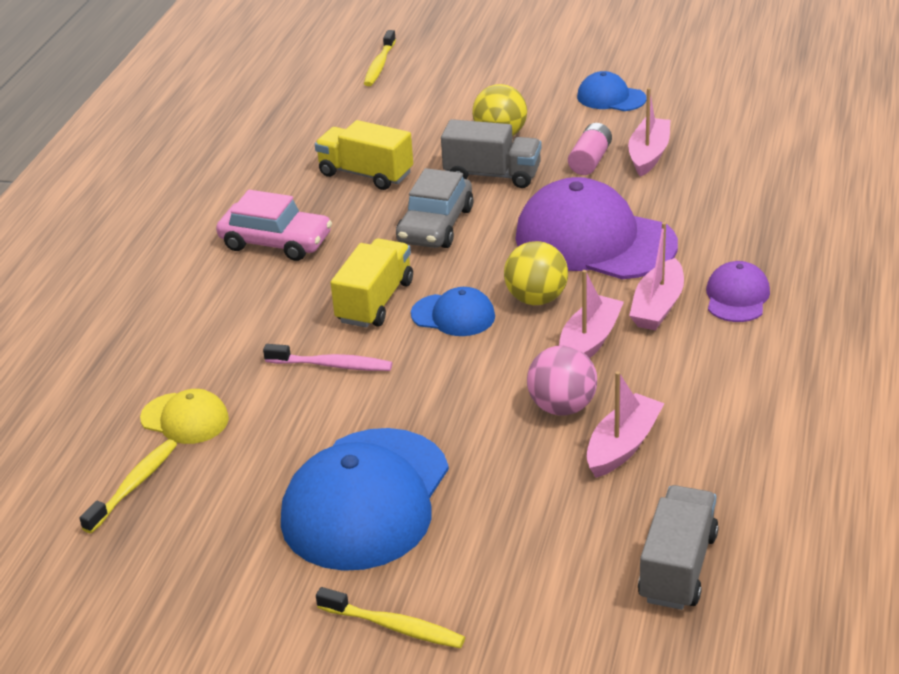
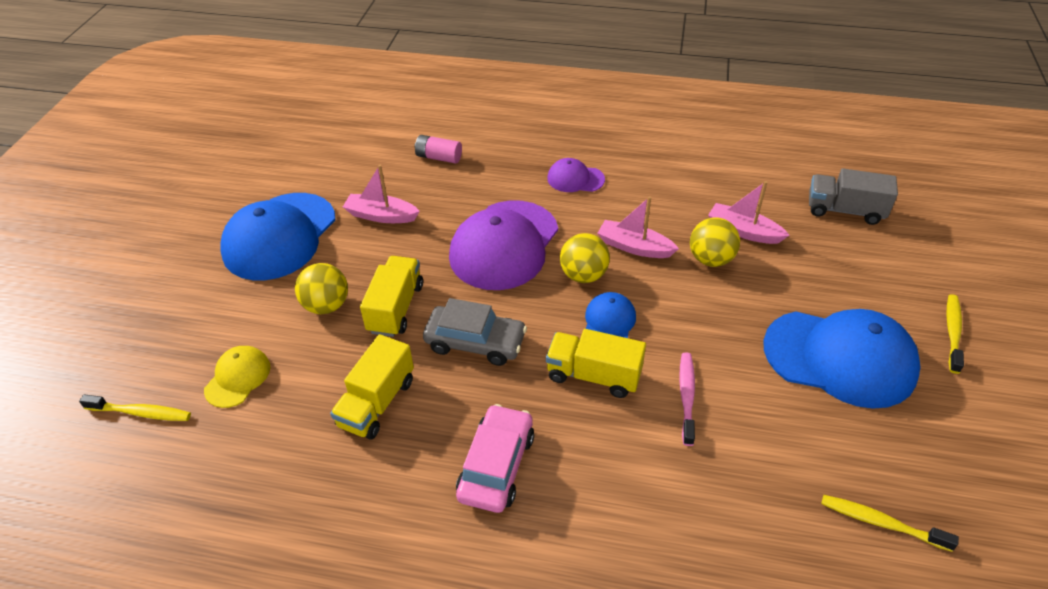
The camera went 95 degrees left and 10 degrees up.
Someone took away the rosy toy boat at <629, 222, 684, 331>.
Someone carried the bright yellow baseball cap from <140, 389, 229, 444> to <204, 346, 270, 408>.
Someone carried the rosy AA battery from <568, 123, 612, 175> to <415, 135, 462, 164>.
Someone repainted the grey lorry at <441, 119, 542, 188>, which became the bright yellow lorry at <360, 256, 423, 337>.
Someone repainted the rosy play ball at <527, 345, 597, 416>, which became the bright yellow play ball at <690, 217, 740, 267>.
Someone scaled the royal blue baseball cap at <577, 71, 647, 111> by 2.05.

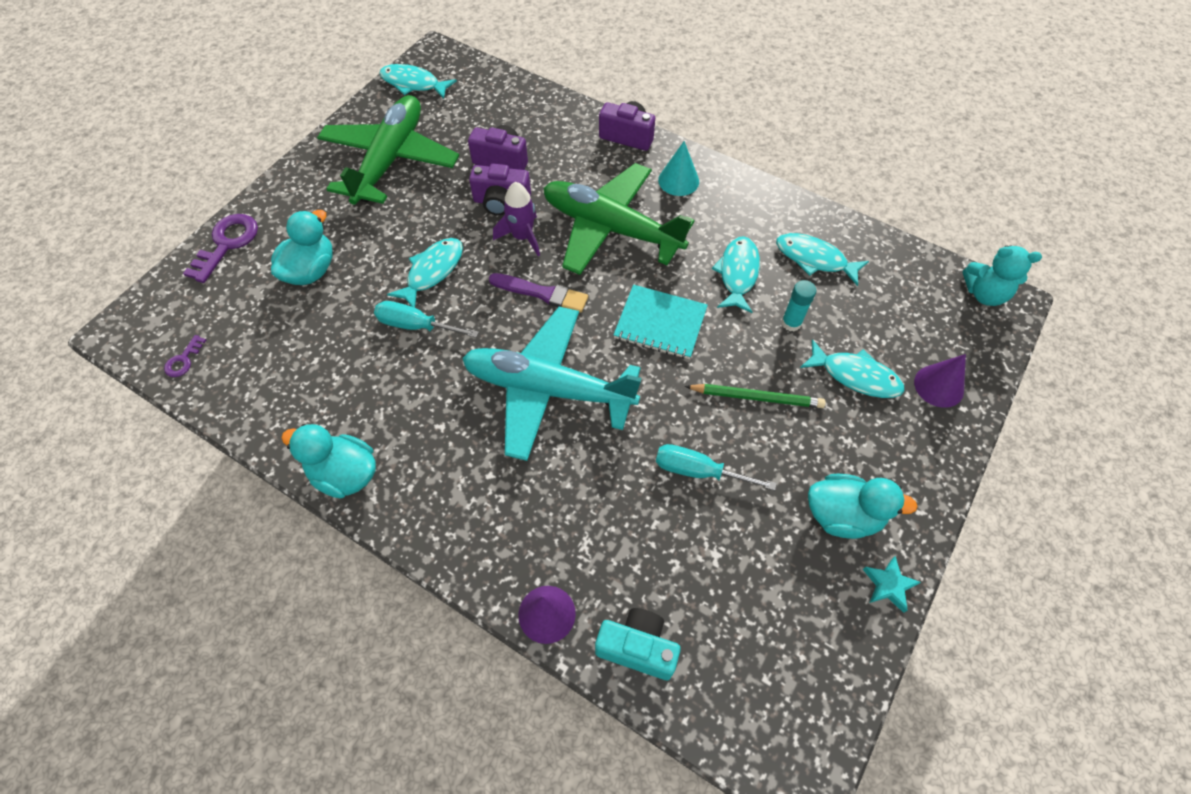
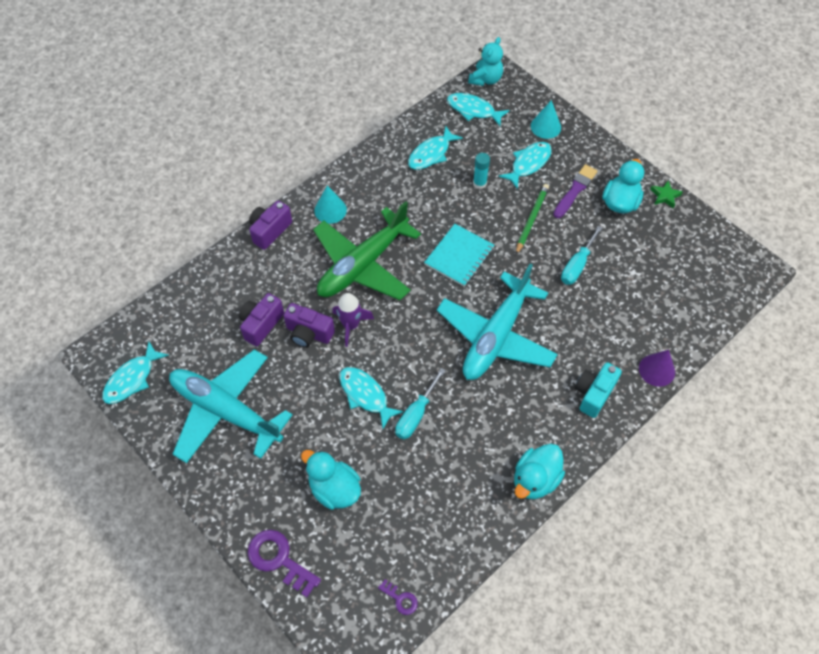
The camera went 75 degrees left and 0 degrees up.
Someone carried the violet brush from <489, 273, 588, 313> to <553, 164, 597, 218>.
Someone carried the turquoise photo camera from <595, 608, 681, 680> to <575, 362, 622, 418>.
Someone carried the turquoise fish from <712, 236, 760, 313> to <447, 93, 510, 126>.
Someone repainted the green toy plane at <317, 95, 459, 205>, which became the turquoise toy plane at <169, 349, 293, 463>.
Someone repainted the turquoise five-pointed star at <863, 556, 921, 613>, which became the green five-pointed star at <650, 180, 683, 209>.
Someone repainted the violet cone at <914, 354, 966, 408>, which became the turquoise cone at <531, 100, 561, 139>.
Someone rotated the violet photo camera at <469, 164, 531, 216> by 90 degrees clockwise.

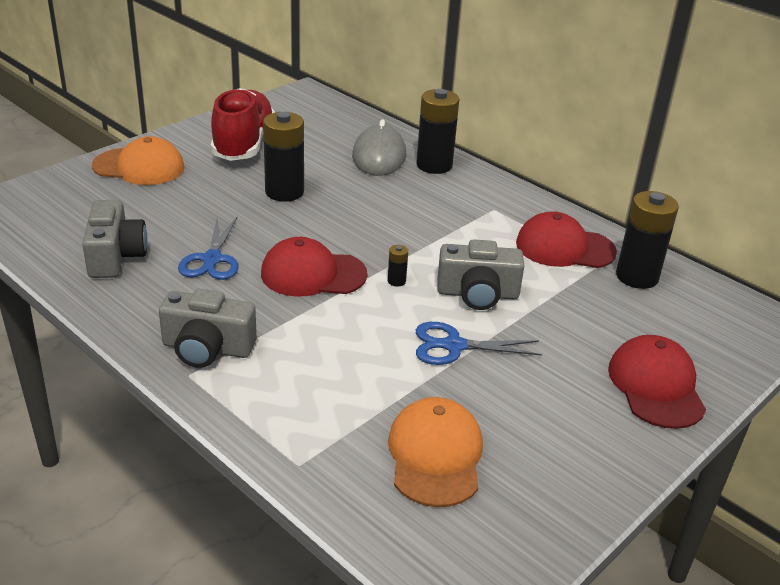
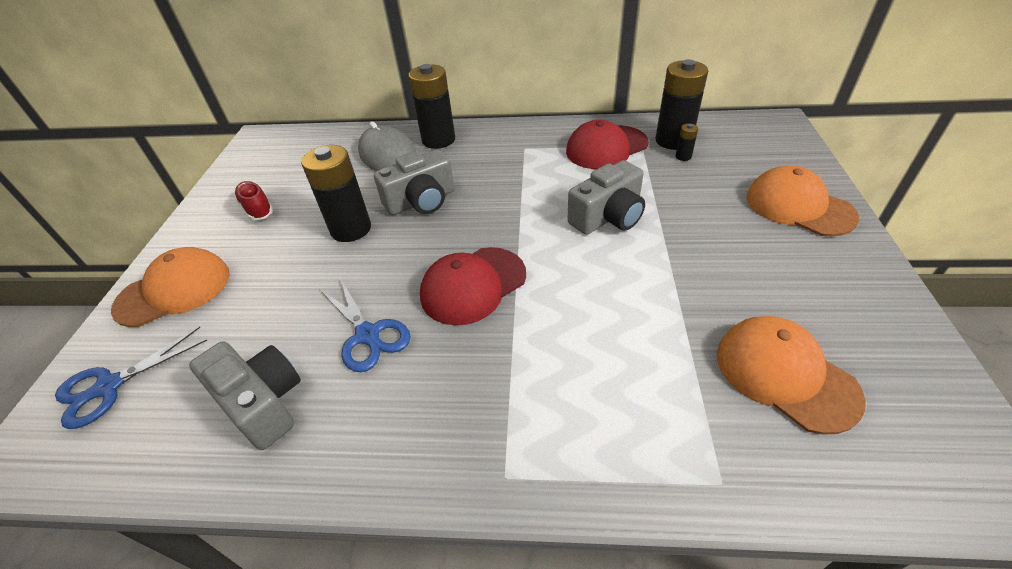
The camera went 35 degrees left and 10 degrees up.
Someone carried the grey photo camera from <159, 289, 257, 368> to <374, 149, 455, 215>.
Someone carried the jet-black AA battery from <388, 245, 408, 287> to <675, 123, 698, 161>.
Someone carried the royal blue scissors from <416, 322, 542, 365> to <55, 327, 207, 429>.
Someone repainted the red baseball cap at <608, 335, 706, 429>, which became the orange baseball cap at <747, 165, 859, 237>.
Someone scaled the red shoe at <210, 88, 275, 161> by 0.49.

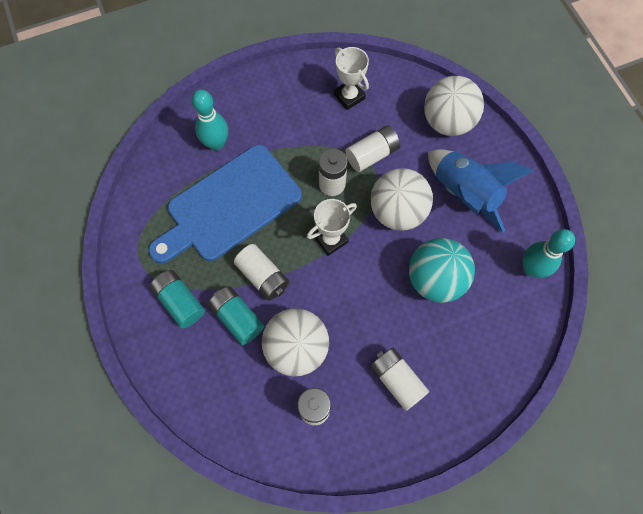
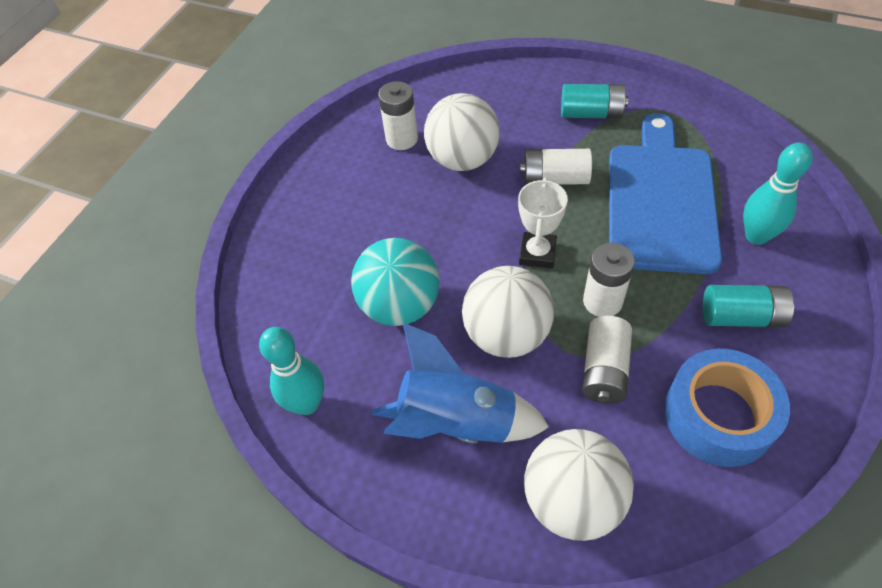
The camera went 140 degrees right and 15 degrees down.
Someone took away the pure white AA battery at <370, 348, 429, 411>.
Someone carried the turquoise AA battery from <208, 286, 264, 345> to <703, 285, 794, 327>.
Someone swapped the pure white award cup at <334, 47, 369, 110> for the royal blue tape at <664, 349, 790, 467>.

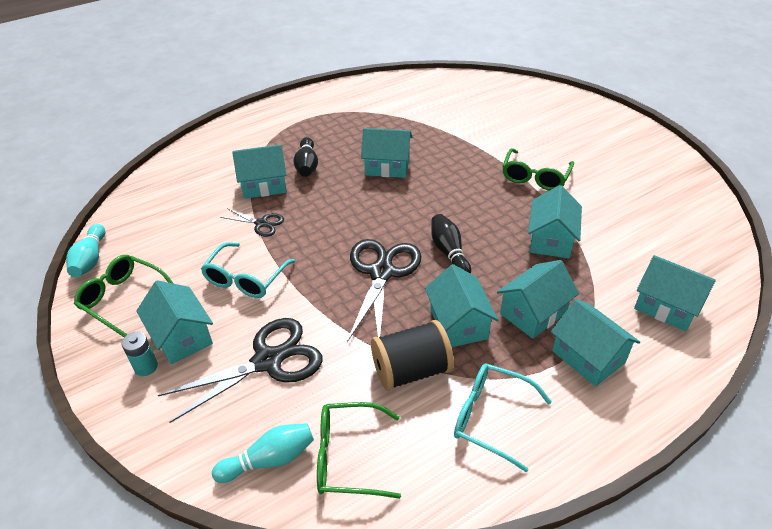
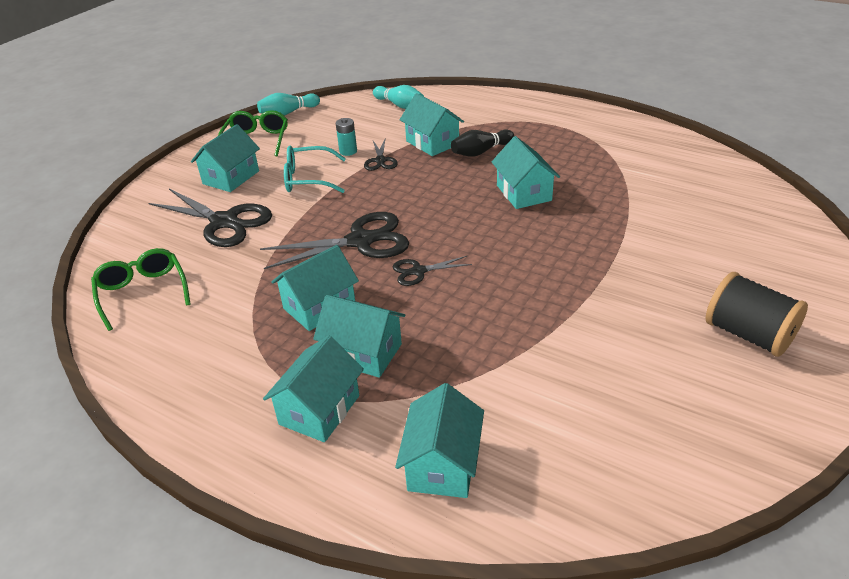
The camera went 65 degrees right and 5 degrees down.
Someone took away the turquoise spectacles at <454, 364, 552, 472>.
Someone took away the green spectacles at <502, 148, 574, 190>.
Someone took away the turquoise house at <528, 185, 582, 258>.
Someone carried the turquoise AA battery from <121, 332, 158, 376> to <336, 118, 357, 156>.
Someone carried the turquoise skittle from <212, 423, 314, 483> to <373, 85, 424, 109>.
Someone carried the jet-black reel of thread from <371, 320, 454, 391> to <706, 272, 808, 357>.
Someone swapped the jet-black skittle at <431, 214, 471, 274> for the jet-black scissors at <393, 256, 472, 286>.

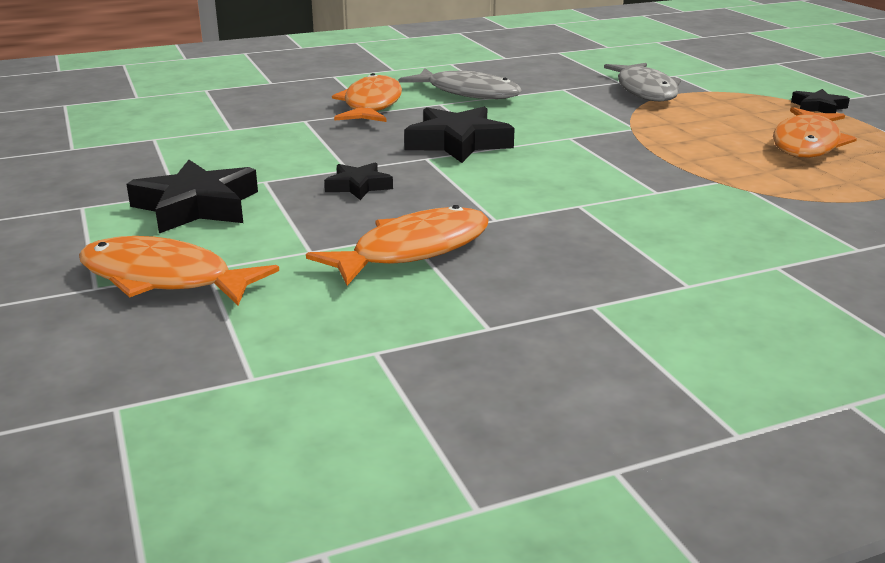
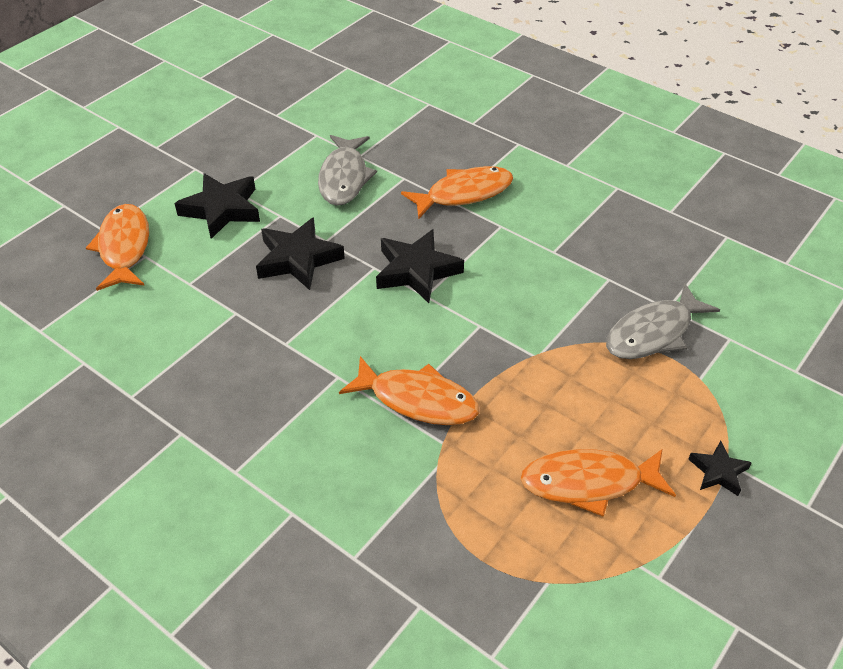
The camera went 60 degrees right and 20 degrees up.
Someone carried the orange fish from <306, 205, 489, 286> to <339, 356, 480, 425>.
Someone carried the grey fish from <398, 68, 522, 99> to <318, 135, 377, 206>.
Someone scaled the jet-black five-pointed star at <324, 162, 393, 200> by 1.80.

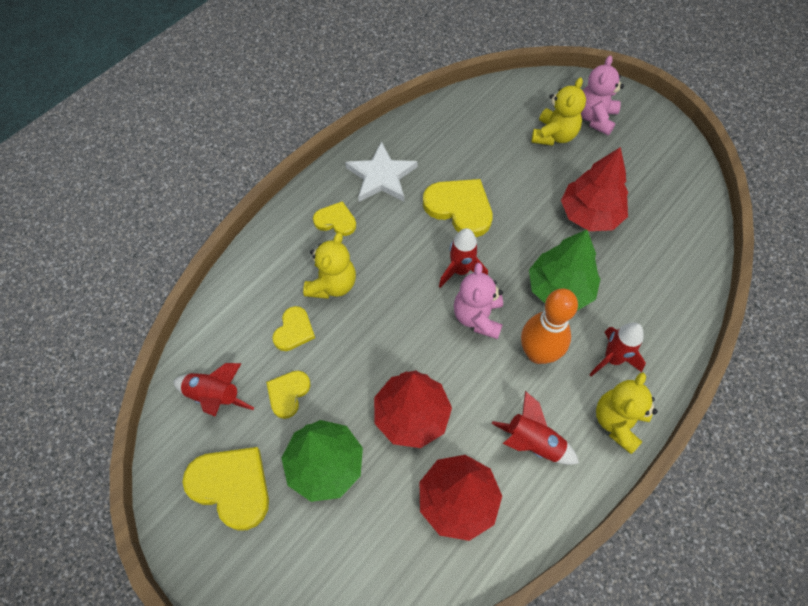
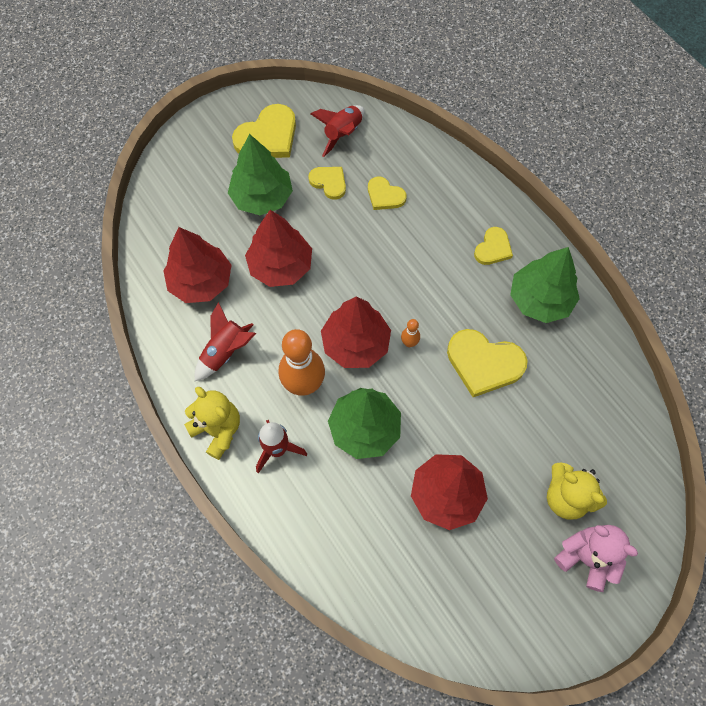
The camera went 105 degrees right and 5 degrees up.
Someone took away the bright yellow teddy bear at <303, 232, 356, 299>.
Someone swapped the pure white five-pointed star at <345, 141, 418, 202> for the green tree at <510, 247, 580, 323>.
Someone swapped the red rocket at <439, 228, 488, 288> for the orange skittle at <401, 319, 420, 347>.
Someone swapped the rosy teddy bear at <454, 263, 503, 339> for the red tree at <321, 296, 391, 368>.
Someone rotated the bright yellow heart at <423, 179, 493, 237> by 60 degrees clockwise.

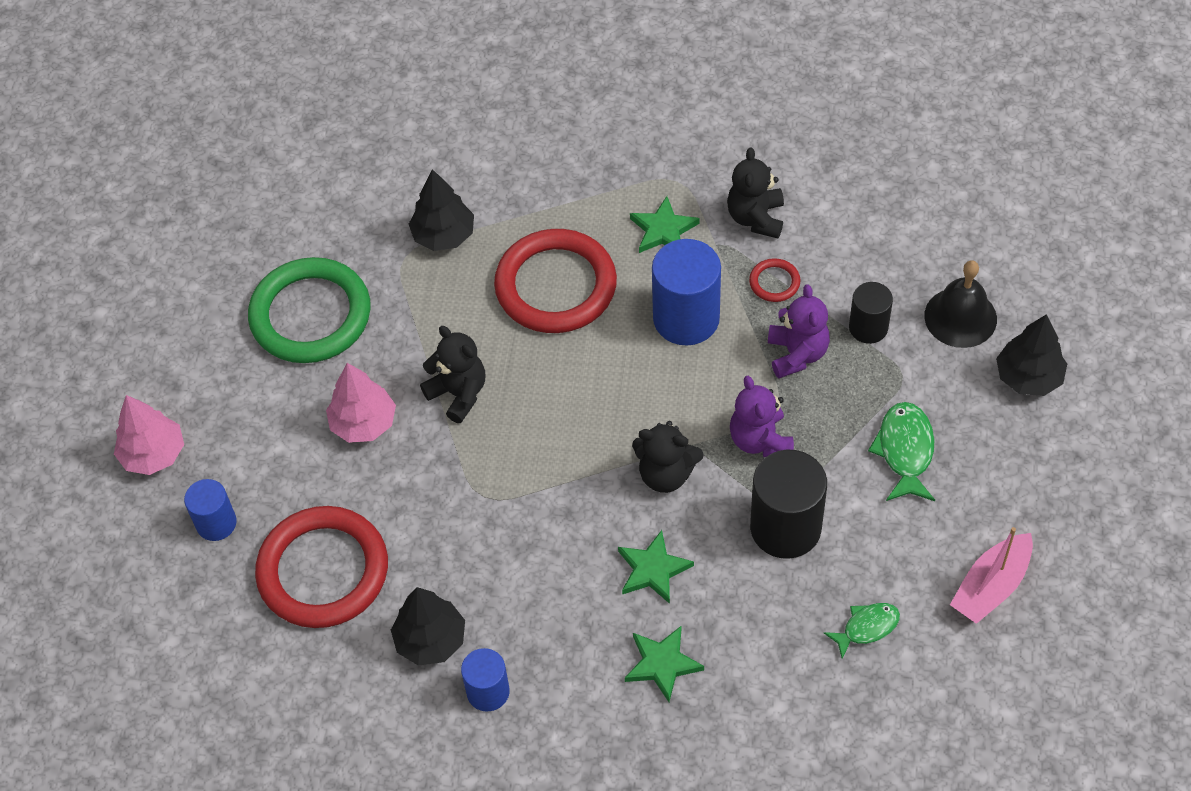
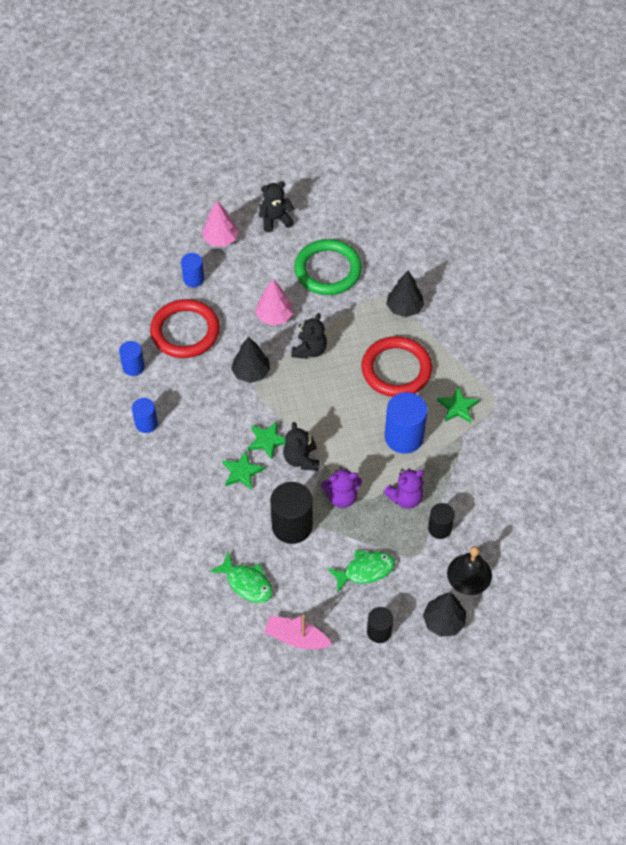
The camera went 65 degrees right and 0 degrees up.
Someone took away the red ring at <749, 258, 801, 302>.
Someone put down the royal blue cylinder at <119, 341, 145, 376>.
Someone put down the jet-black cylinder at <367, 607, 393, 643>.
Someone carried the jet-black tree from <391, 587, 465, 666> to <231, 336, 270, 383>.
Someone carried the green five-pointed star from <625, 626, 704, 702> to <248, 421, 286, 459>.
Someone carried the jet-black teddy bear from <727, 147, 784, 239> to <259, 181, 294, 232>.
Someone rotated the violet teddy bear at <730, 376, 794, 457> by 150 degrees counterclockwise.
Someone scaled the green fish at <824, 603, 900, 659> by 1.52.

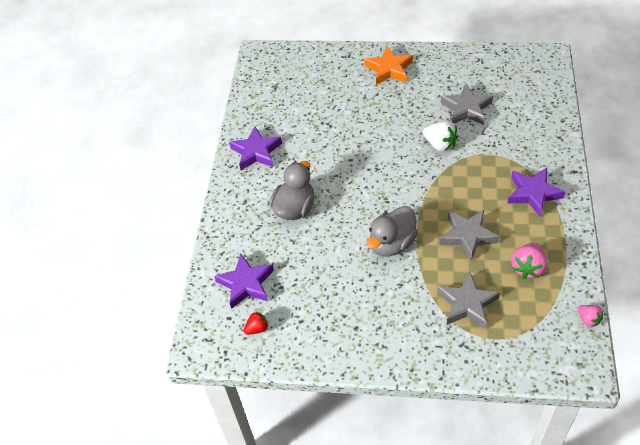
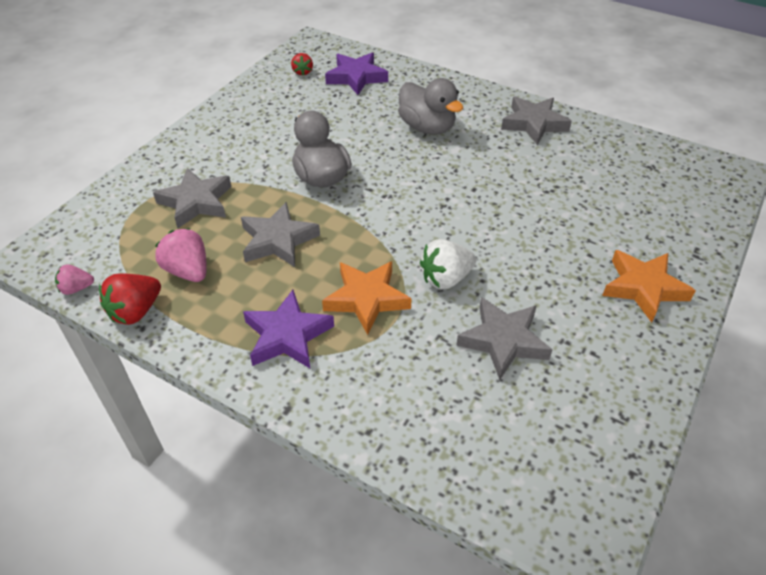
The camera went 110 degrees right and 5 degrees down.
Someone put down the red berry at <99, 274, 161, 325>.
Someone put down the orange five-pointed star at <322, 261, 412, 335>.
Someone repainted the violet five-pointed star at <229, 126, 282, 170>, which became the grey five-pointed star at <501, 96, 572, 145>.

